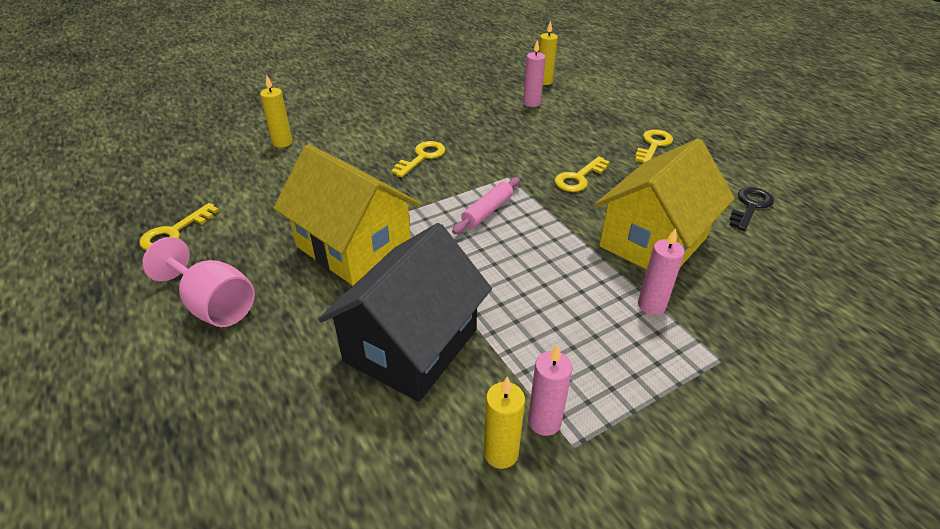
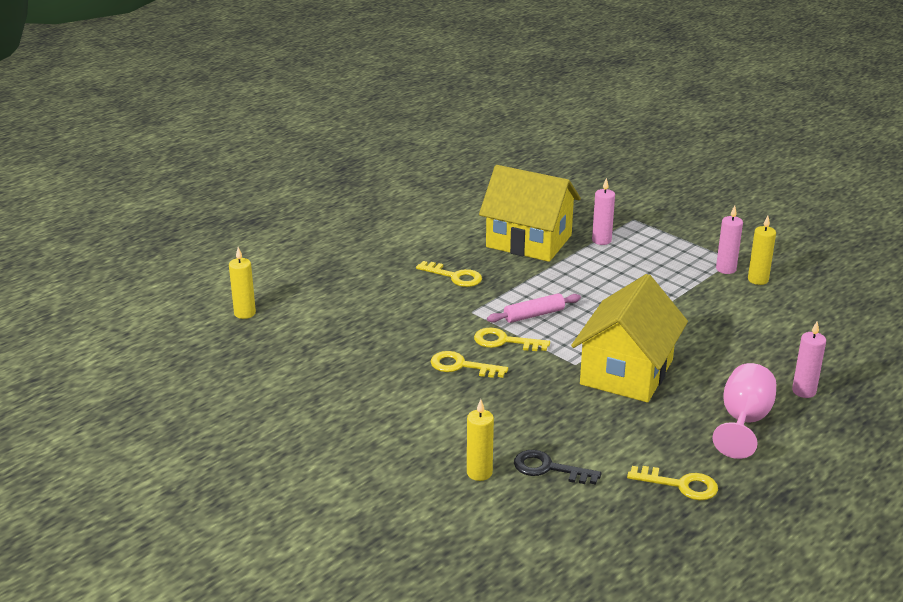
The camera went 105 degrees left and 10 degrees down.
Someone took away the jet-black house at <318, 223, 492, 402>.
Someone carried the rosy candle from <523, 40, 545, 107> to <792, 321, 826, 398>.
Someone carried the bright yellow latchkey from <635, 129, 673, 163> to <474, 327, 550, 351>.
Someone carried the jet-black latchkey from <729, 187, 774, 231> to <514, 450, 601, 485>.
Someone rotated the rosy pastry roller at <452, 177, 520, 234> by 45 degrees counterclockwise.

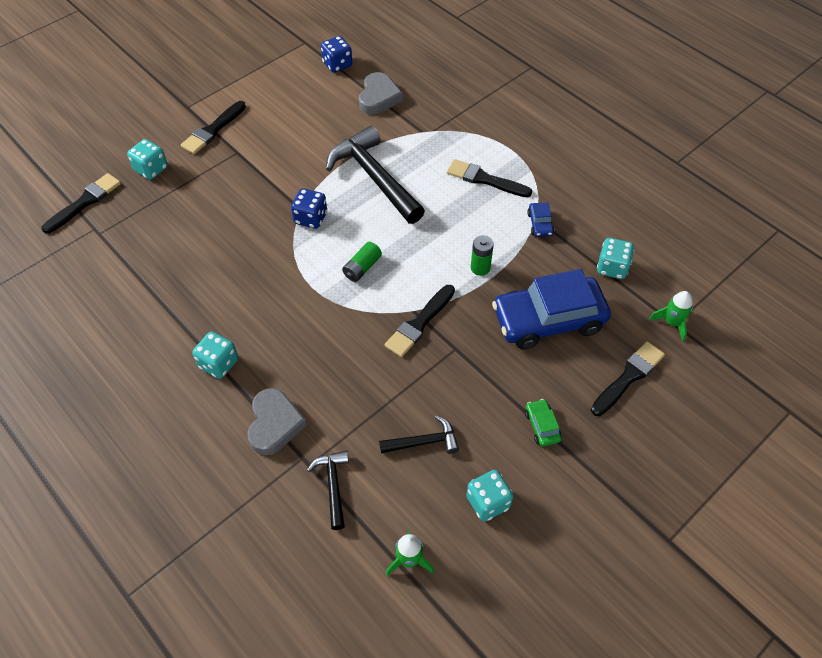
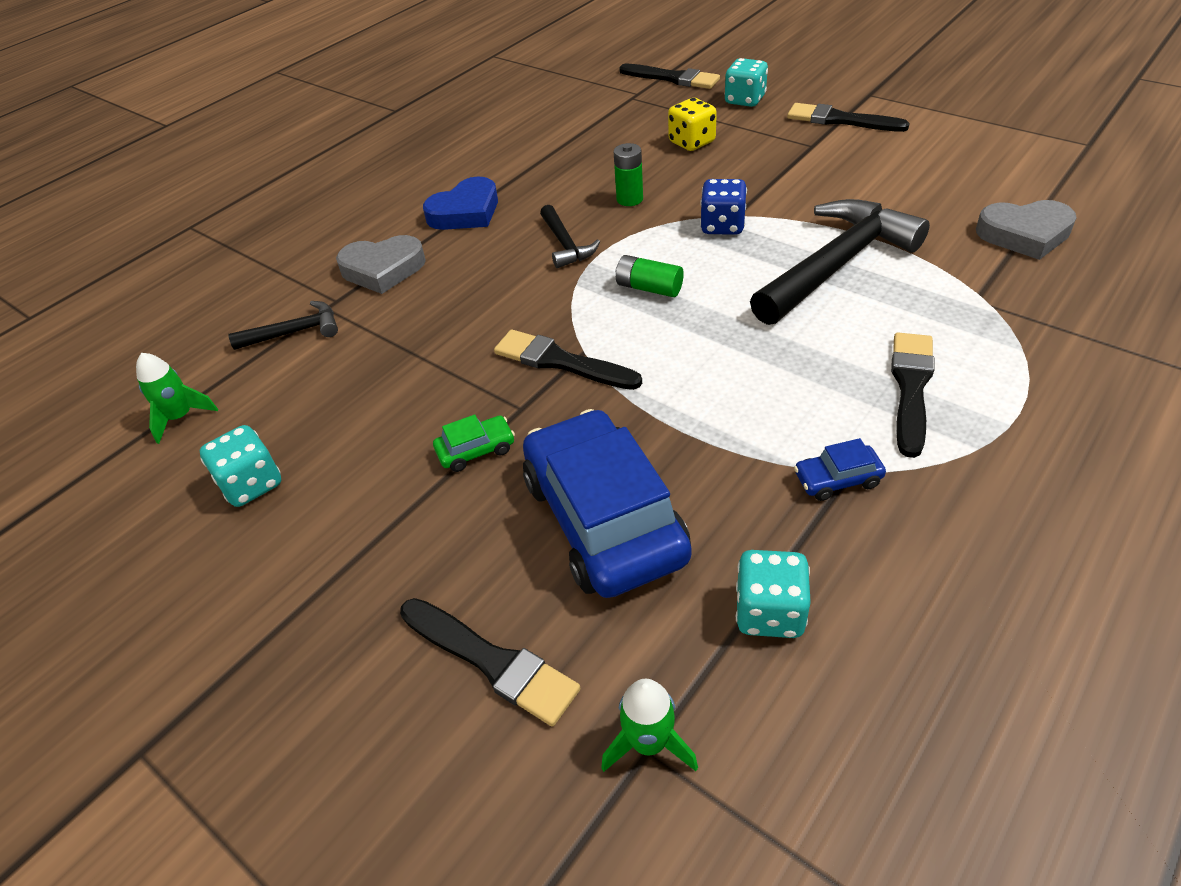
The camera went 85 degrees right and 10 degrees down.
Someone took away the royal blue game die at <321, 36, 352, 73>.
Someone put down the bright yellow game die at <668, 98, 717, 151>.
Someone carried the jet-black claw hammer from <379, 416, 459, 454> to <540, 205, 600, 268>.
Someone carried the green AA battery from <471, 235, 494, 276> to <614, 143, 643, 206>.
Someone carried the green automobile from <525, 399, 561, 447> to <433, 415, 515, 472>.
Someone swapped the turquoise game die at <192, 332, 238, 379> for the royal blue heart at <423, 177, 498, 230>.

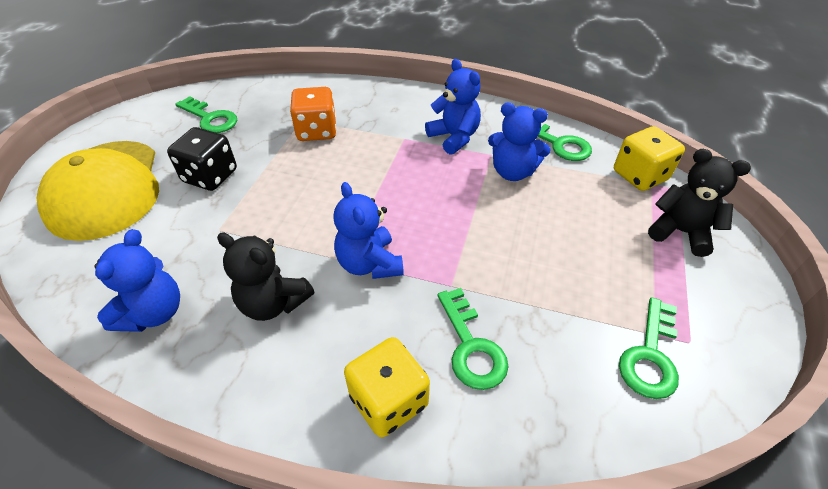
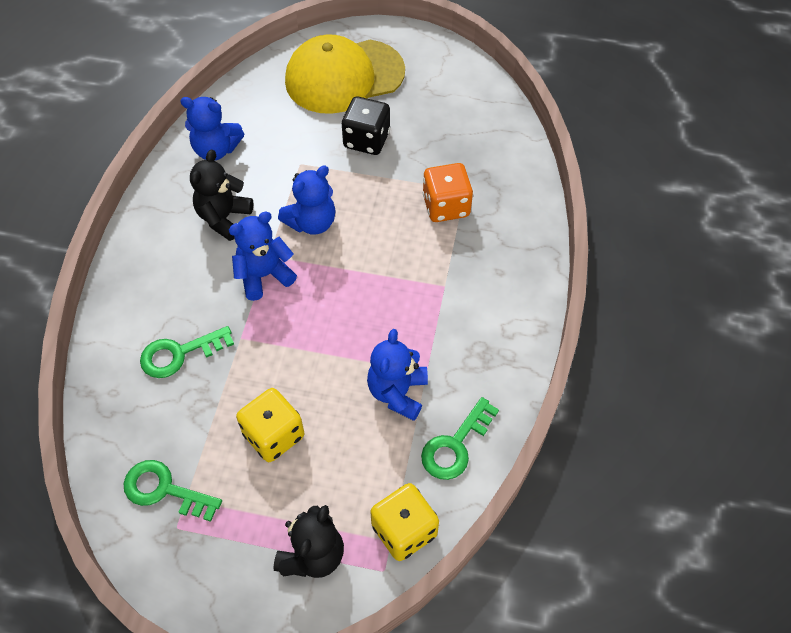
The camera went 85 degrees right and 10 degrees up.
Someone took away the green latchkey at <175, 96, 237, 133>.
Someone carried the bright yellow game die from <344, 337, 430, 437> to <236, 388, 304, 462>.
Someone carried the royal blue teddy bear from <425, 59, 481, 155> to <278, 166, 336, 235>.

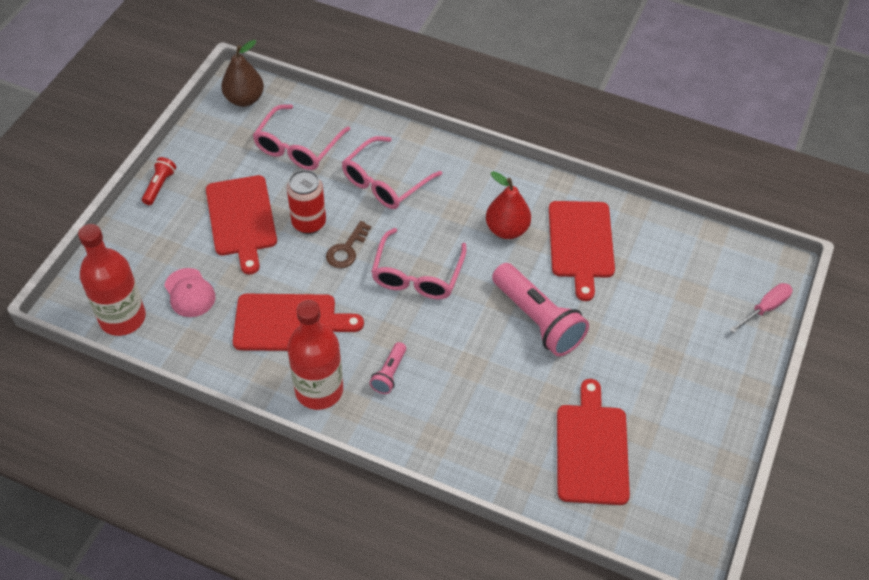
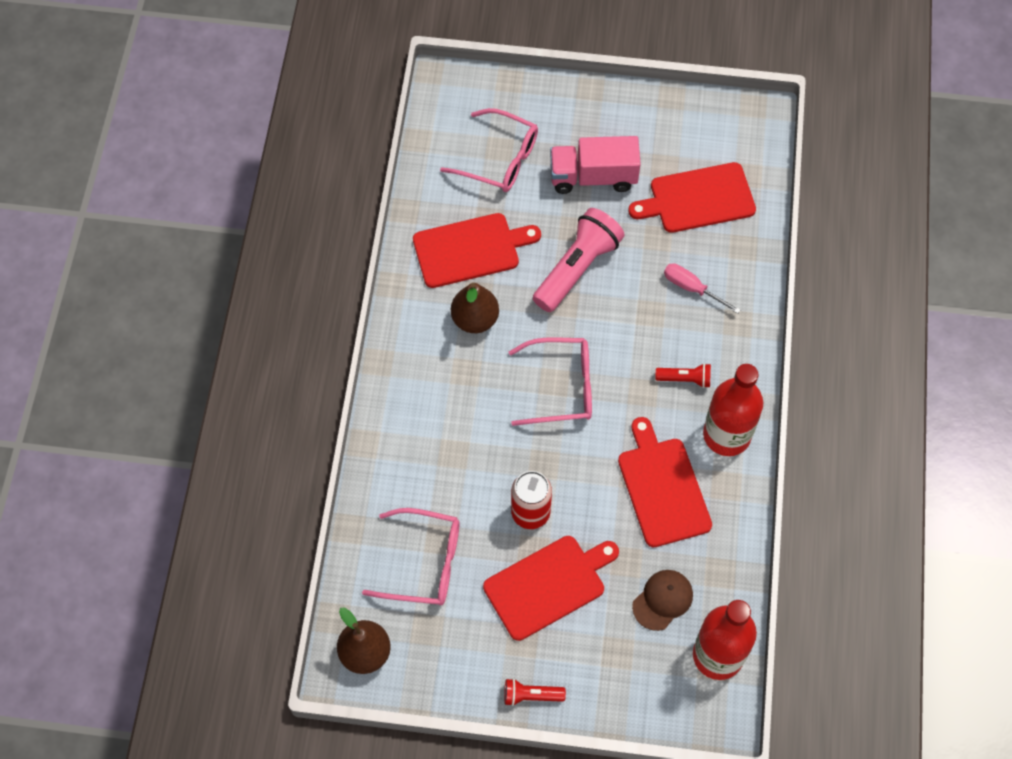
The camera went 105 degrees left and 10 degrees up.
Someone took away the dark brown latchkey at <326, 221, 371, 268>.
Someone put down the rosy lorry at <550, 136, 641, 194>.
Someone carried the rosy spectacles from <342, 136, 442, 209> to <440, 108, 538, 192>.
Someone carried the rosy flat screwdriver from <729, 283, 793, 333> to <664, 263, 741, 314>.
Someone repainted the rosy baseball cap at <164, 268, 215, 317>, which became the dark brown baseball cap at <632, 570, 693, 631>.
Someone repainted the rosy flashlight at <370, 342, 406, 394>, which became the red flashlight at <655, 363, 711, 388>.
Someone repainted the red pear fruit at <486, 171, 531, 239>, which became the dark brown pear fruit at <451, 283, 499, 333>.

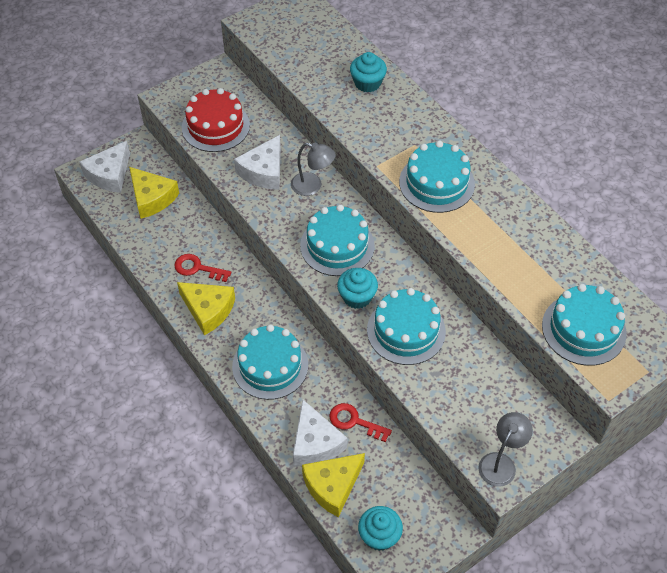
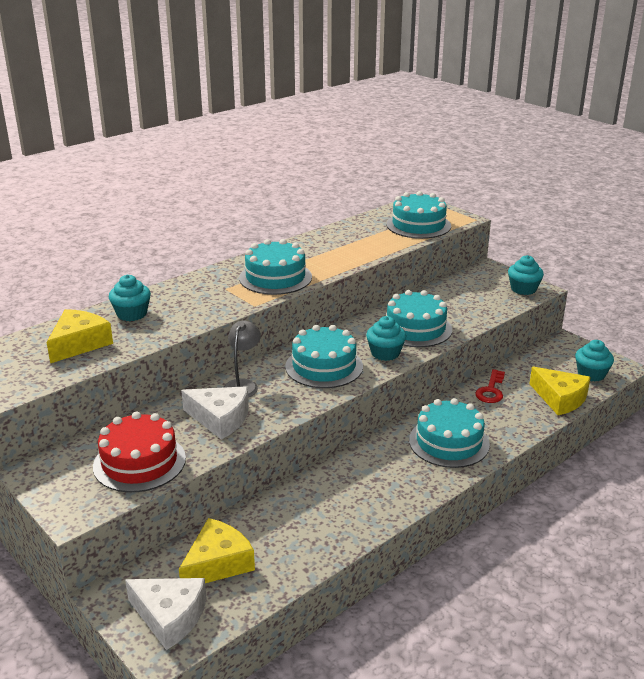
The camera went 95 degrees left and 25 degrees down.
Someone took away the red latchkey at <174, 254, 231, 282>.
Someone took away the pure white piece of cheese at <293, 400, 348, 465>.
Someone carried the bright yellow piece of cheese from <177, 282, 235, 335> to <46, 309, 113, 363>.
Someone swapped the grey reading lamp at <478, 412, 533, 487> for the turquoise muffin at <508, 255, 544, 295>.

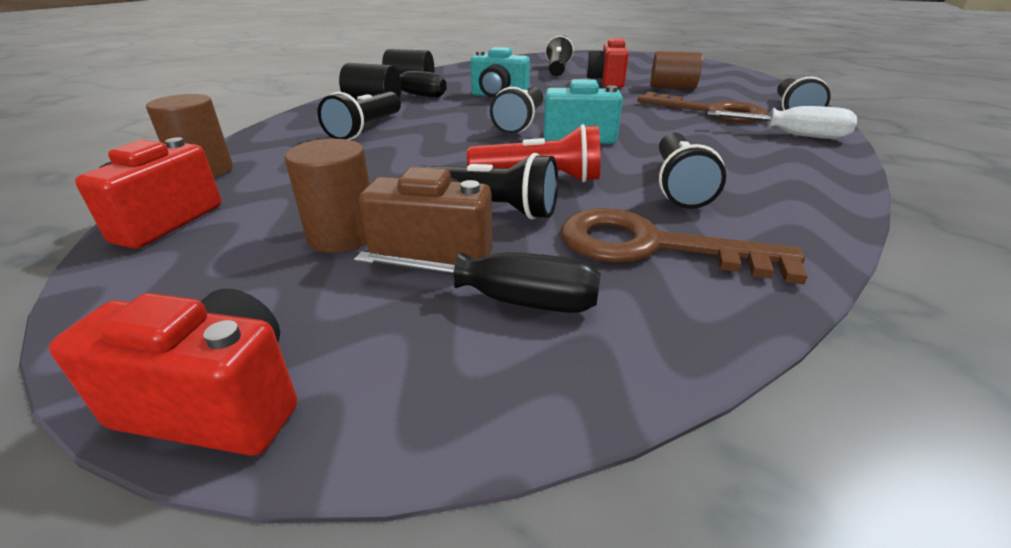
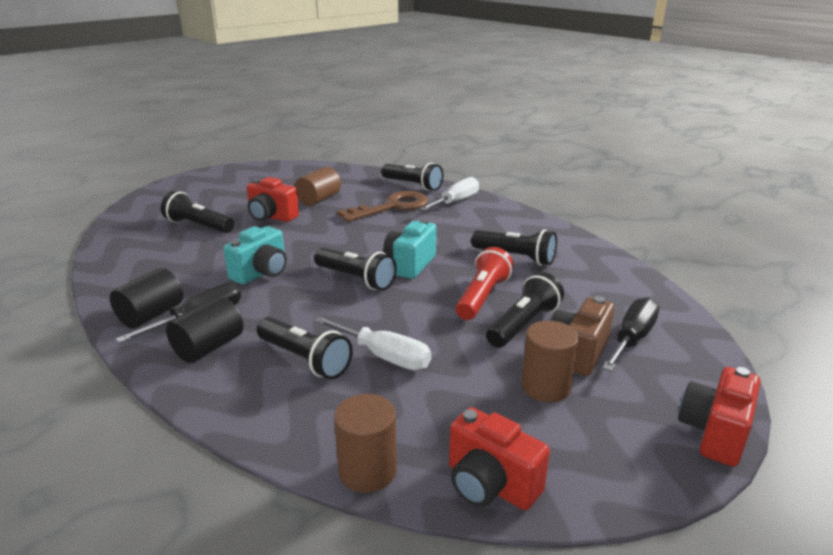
The camera went 70 degrees left and 5 degrees down.
Someone took away the dark brown latchkey at <561, 208, 808, 284>.
Someone put down the pure white flat screwdriver at <314, 316, 431, 370>.

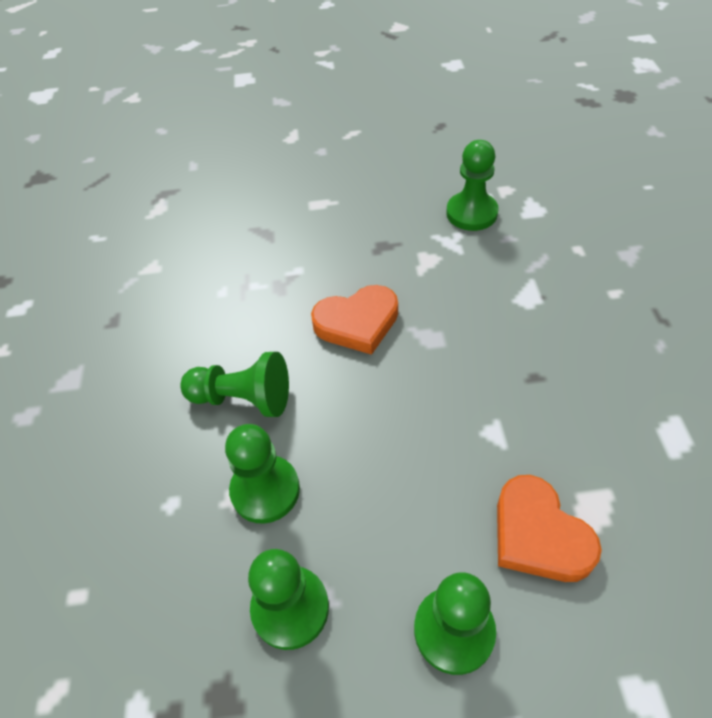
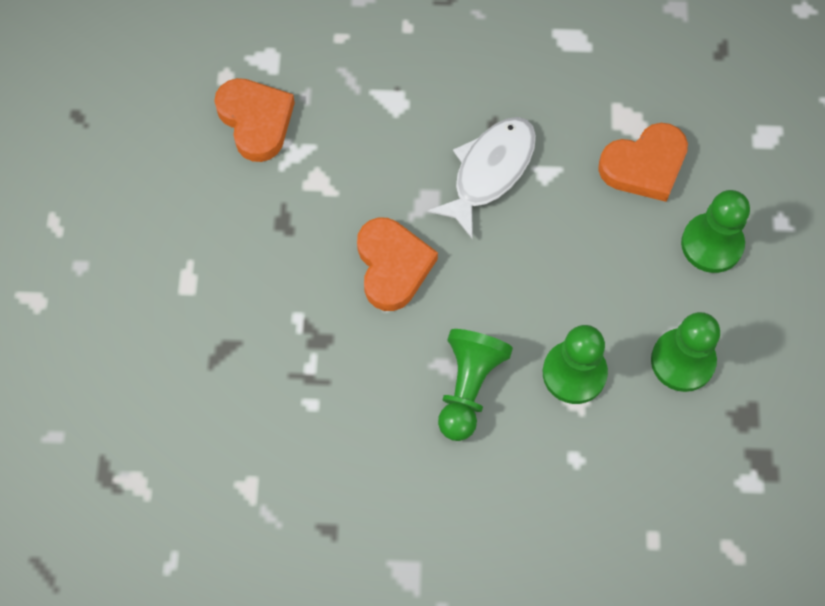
The camera went 85 degrees left and 15 degrees up.
Someone put down the pure white fish at <428, 117, 536, 238>.
Someone swapped the green pawn at <446, 140, 499, 231> for the orange heart at <214, 78, 295, 162>.

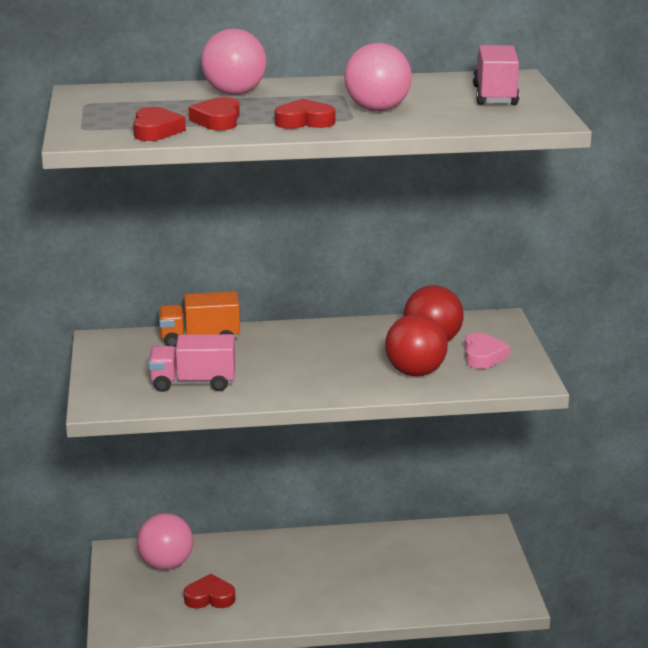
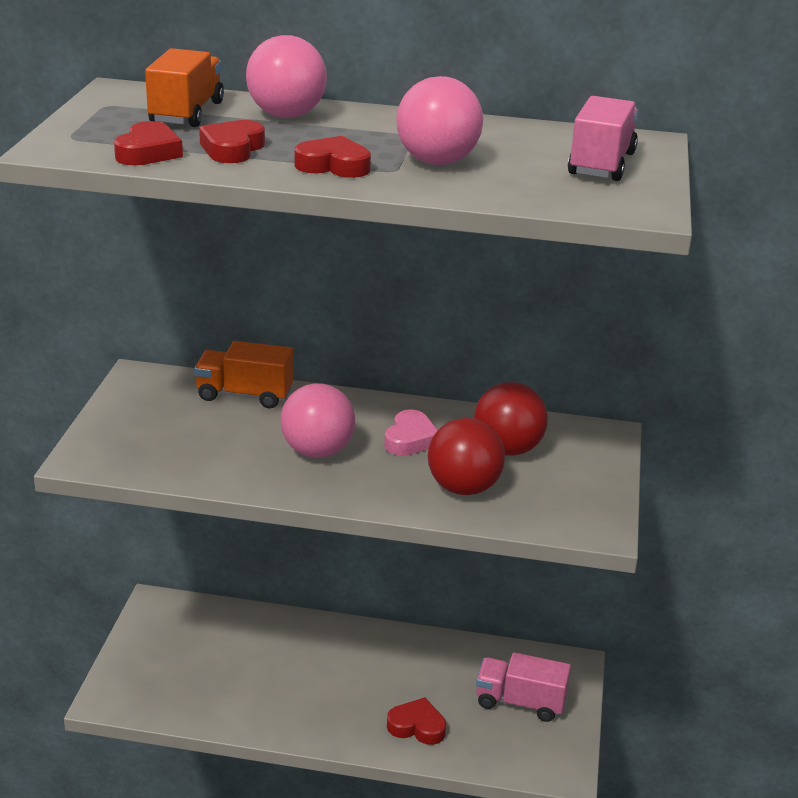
The camera went 15 degrees right and 5 degrees up.
Someone put down the orange lorry at <145, 48, 224, 127>.
Someone carried the rosy play ball from <137, 513, 193, 570> to <280, 383, 355, 458>.
Someone carried the rosy lorry from <149, 334, 235, 392> to <476, 652, 571, 722>.
Someone carried the red heart from <184, 574, 235, 609> to <387, 697, 446, 745>.
Someone carried the rosy heart from <464, 333, 510, 369> to <384, 409, 438, 456>.

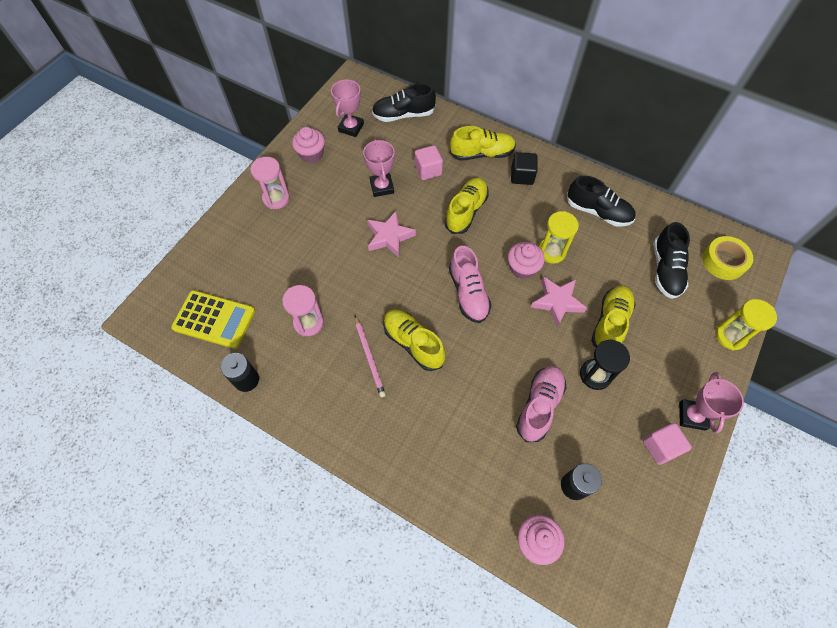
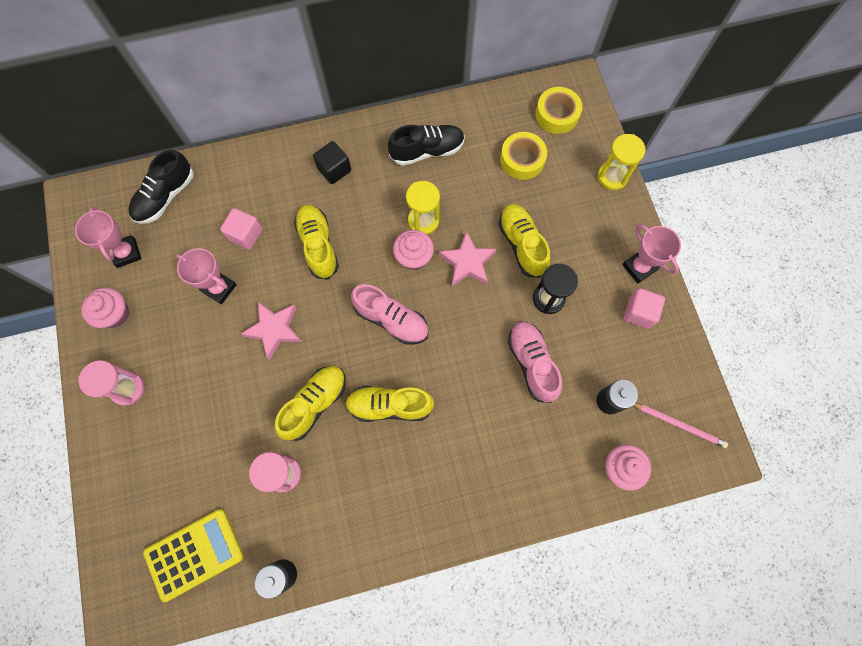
The camera went 45 degrees left and 10 degrees up.
Someone carried the rosy lead pencil from <355, 316, 386, 397> to <633, 403, 728, 448>.
Someone carried the bright yellow shoe from <450, 126, 516, 161> to <275, 366, 346, 441>.
Someone swapped the jet-black shoe at <654, 222, 690, 299> for the bright yellow tape at <500, 132, 547, 180>.

